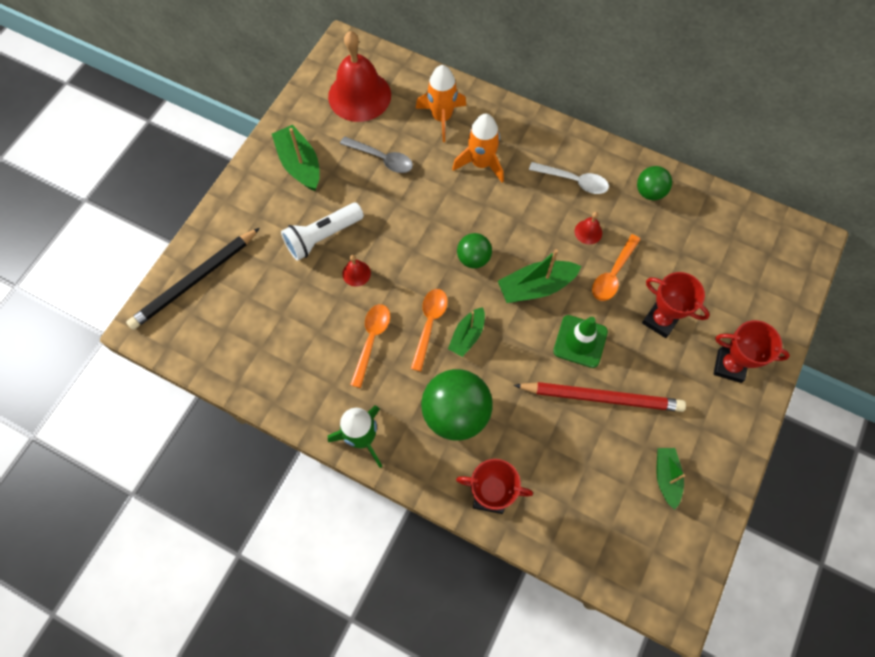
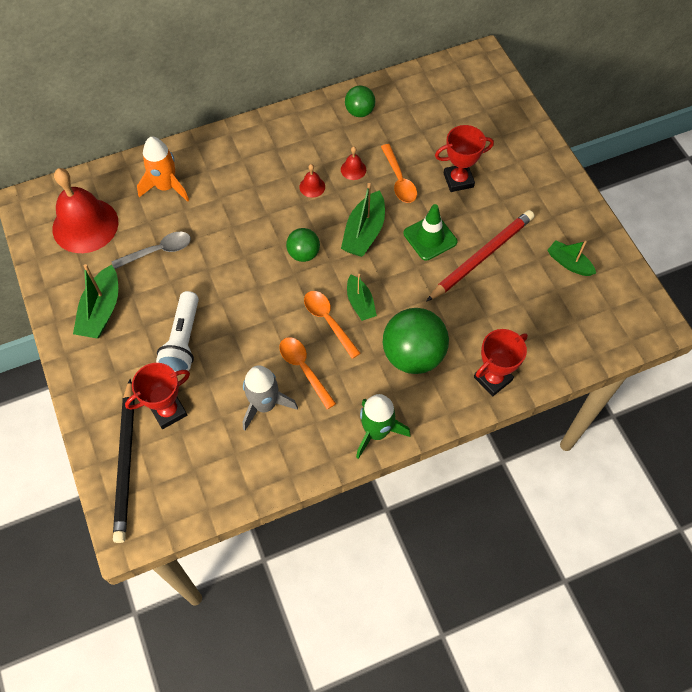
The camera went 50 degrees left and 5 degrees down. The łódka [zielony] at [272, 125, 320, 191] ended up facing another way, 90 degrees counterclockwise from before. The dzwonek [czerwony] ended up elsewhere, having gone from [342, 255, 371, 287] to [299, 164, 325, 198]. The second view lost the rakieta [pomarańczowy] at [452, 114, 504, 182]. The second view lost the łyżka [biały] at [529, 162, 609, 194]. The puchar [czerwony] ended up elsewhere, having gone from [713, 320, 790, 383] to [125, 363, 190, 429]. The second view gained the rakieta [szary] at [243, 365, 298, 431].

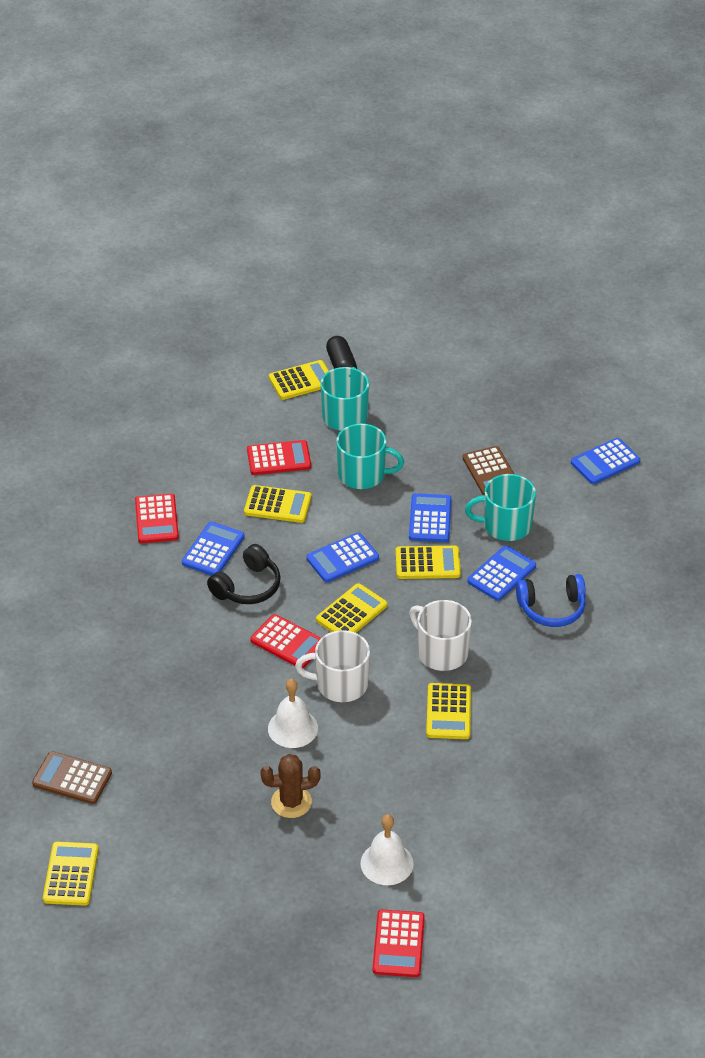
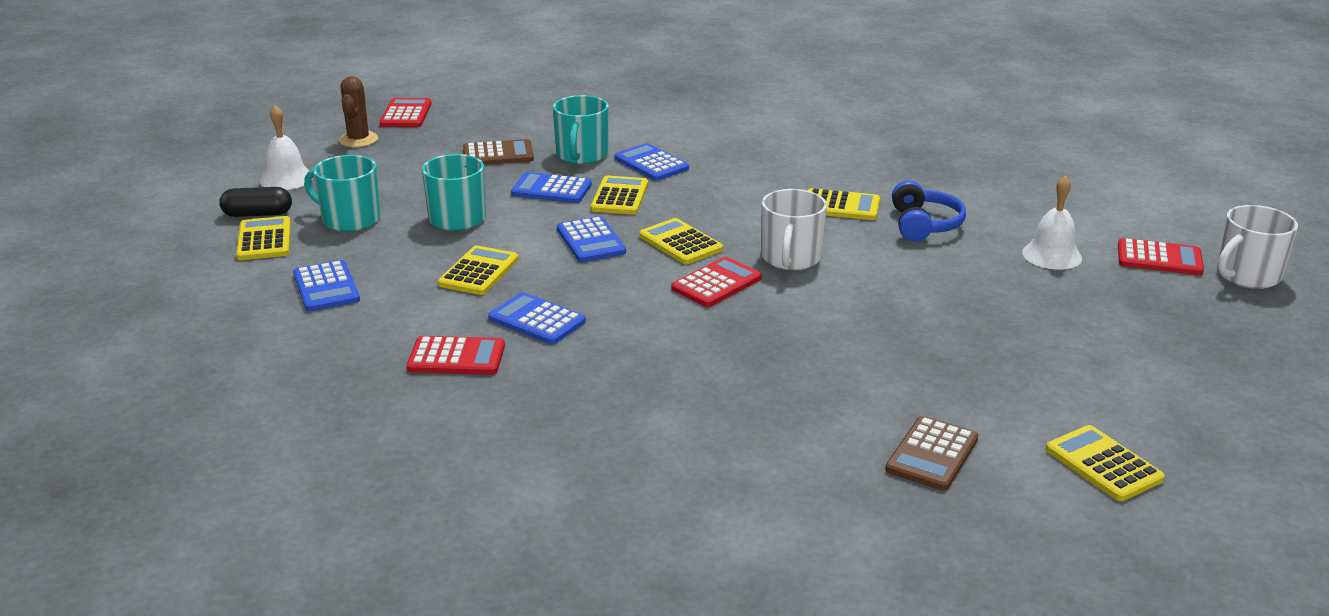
The camera went 80 degrees left and 15 degrees down. The kalkulator [żółty] at [43, 842, 99, 906] ended up facing another way, 45 degrees clockwise from before. The second view lost the słuchawki [czarny] at [207, 544, 281, 604]. The kalkulator [czerwony] ended up elsewhere, having gone from [247, 440, 311, 475] to [380, 98, 432, 127]. The kaktus [brązowy] ended up elsewhere, having gone from [260, 754, 321, 818] to [339, 76, 378, 147]. The dzwonek [biały] ended up elsewhere, having gone from [268, 679, 318, 748] to [260, 105, 313, 190]. The kubek [biały] ended up elsewhere, having gone from [409, 600, 472, 671] to [1216, 205, 1298, 289]. The słuchawki [niebieski] ended up elsewhere, having gone from [516, 574, 586, 627] to [892, 181, 966, 241]. The kalkulator [niebieski] ended up elsewhere, having gone from [571, 438, 640, 484] to [293, 260, 360, 311].

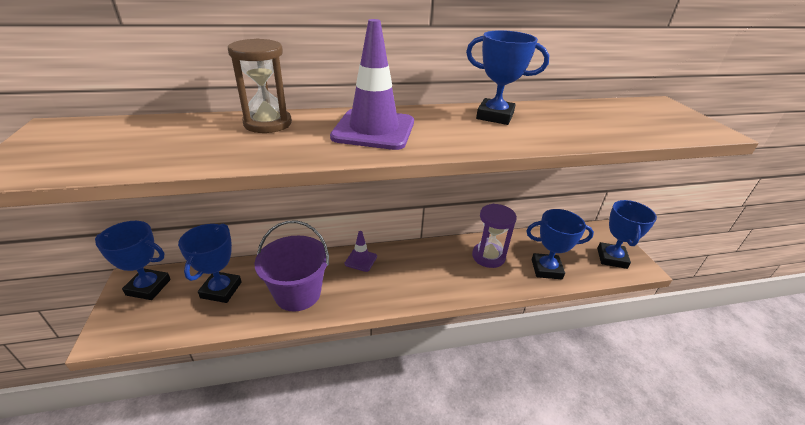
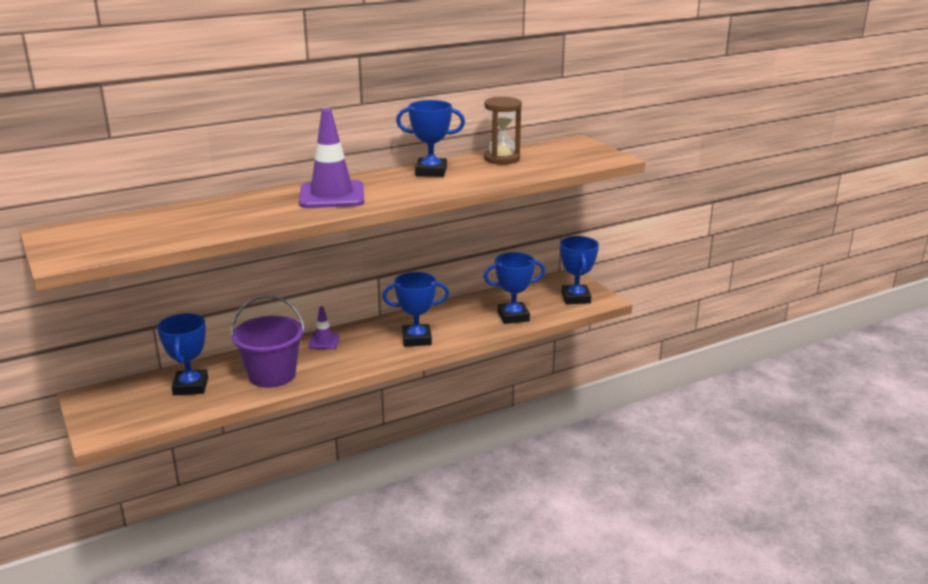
The camera went 15 degrees left and 10 degrees down. The puchar [niebieski] ended up elsewhere, having gone from [95, 221, 171, 300] to [382, 272, 449, 347]. The klepsydra [brązowy] ended up elsewhere, having gone from [228, 39, 292, 133] to [484, 97, 522, 164]. The second view lost the klepsydra [fioletowy] at [472, 204, 517, 268].

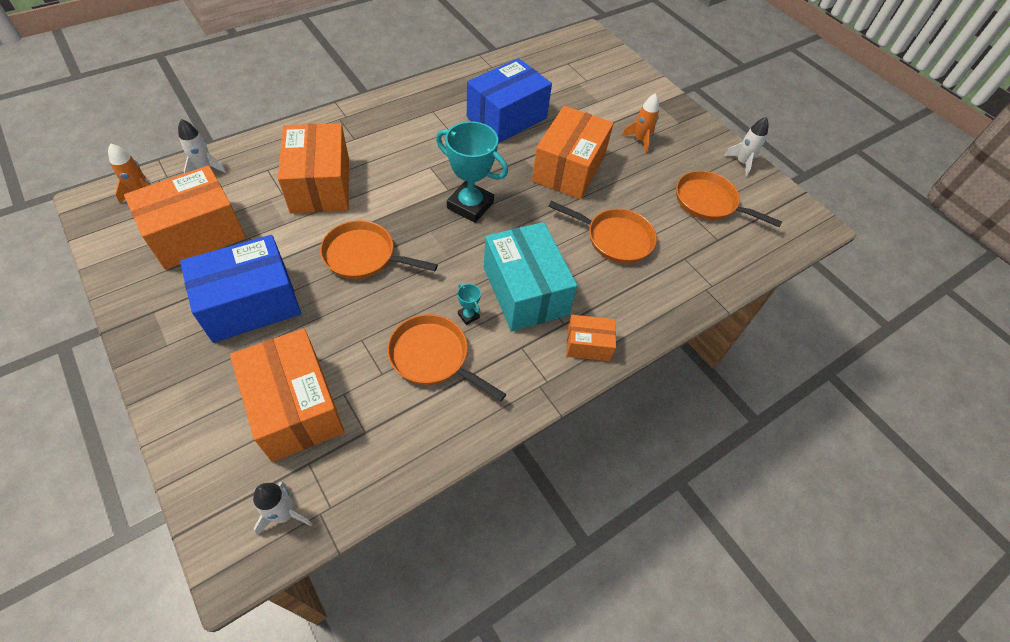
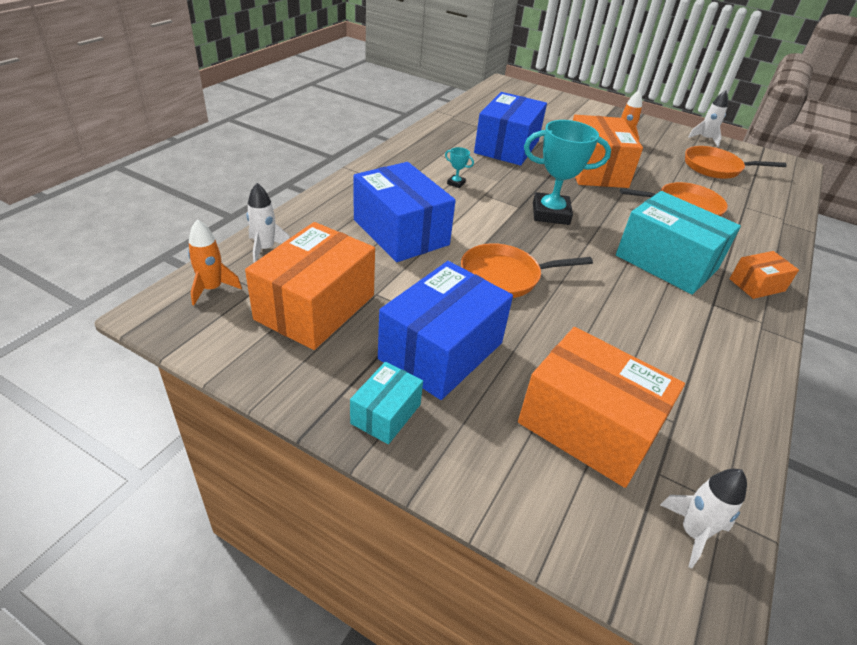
The camera went 25 degrees left and 15 degrees down. What was the pudełko [pomarańczowy] at [278, 123, 349, 214] turned into the pudełko [niebieski] at [353, 162, 456, 262]. The second view lost the patelnia [pomarańczowy] at [387, 314, 506, 402]. The puchar [turkusowy] ended up elsewhere, having gone from [458, 284, 481, 325] to [445, 147, 474, 188]. The second view gained the pudełko [turkusowy] at [350, 362, 423, 444].

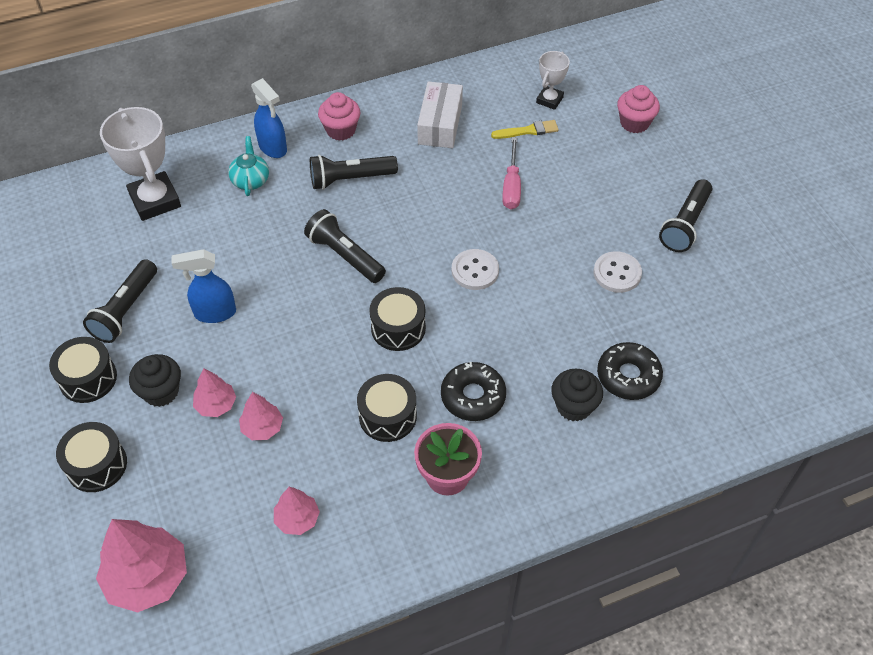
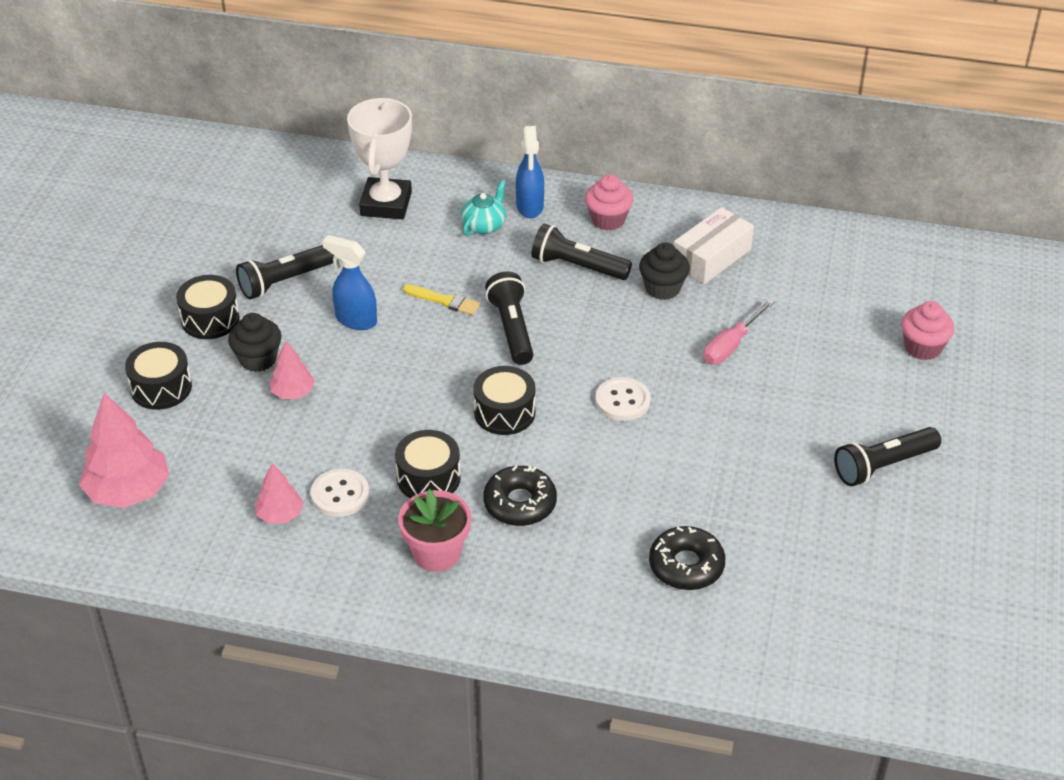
The camera went 35 degrees right and 10 degrees down. The second view lost the drzewko [różowy] at [239, 392, 283, 440]. The pędzel [żółty] ended up elsewhere, having gone from [491, 120, 559, 139] to [403, 284, 480, 315]. The second view lost the puchar [biały] at [536, 51, 570, 110]. The muffinka [czarny] ended up elsewhere, having gone from [551, 369, 603, 422] to [639, 242, 690, 300]. The guzik [biały] ended up elsewhere, having gone from [593, 251, 642, 293] to [311, 469, 369, 517].

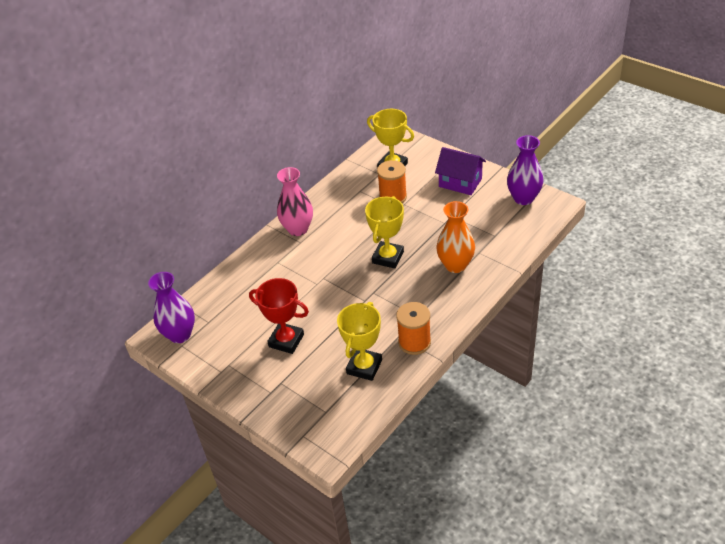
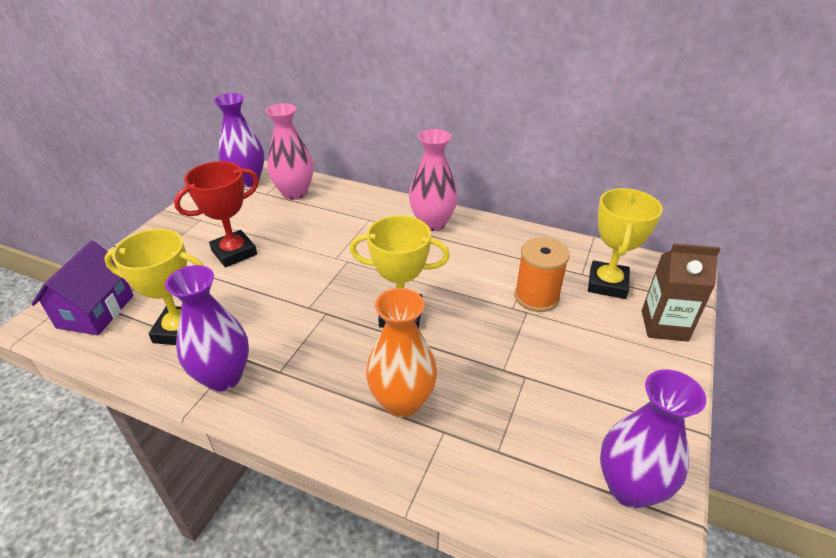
The camera went 70 degrees right and 5 degrees down. The puchar [czerwony] at [249, 278, 309, 354] ended up facing another way, 45 degrees clockwise from before. Where the szpulka [pomarańczowy] stood at [396, 302, 431, 355], the wazon [fioletowy] came to stand at [165, 265, 249, 392]. The domek [fioletowy] ended up elsewhere, having gone from [435, 147, 486, 195] to [31, 241, 134, 335]. The second view gained the wazon [różowy] at [265, 103, 314, 200]. The second view gained the karton mleka [brązowy] at [642, 243, 720, 342].

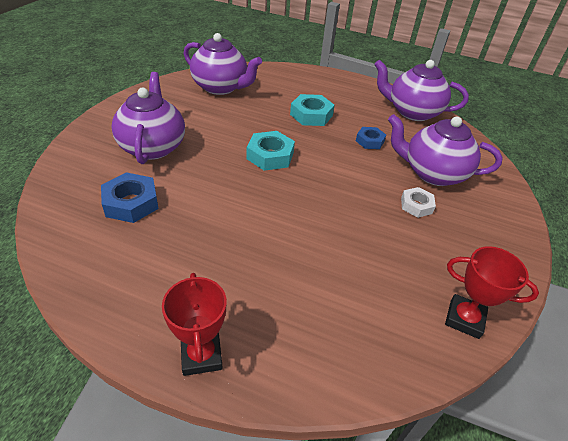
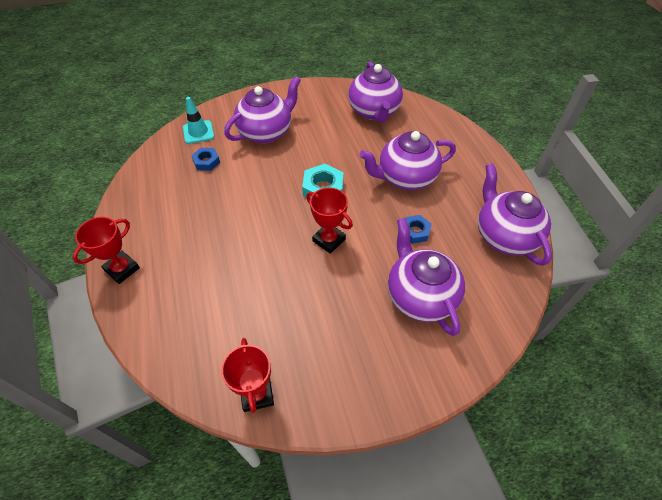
The camera went 55 degrees right and 10 degrees up. The size of the nakrętka [niebieski] at [101, 172, 159, 223] changed by a factor of 0.64. Where the nakrętka [turkusowy] stood at [290, 94, 335, 126], the imbryk [fioletowy] came to stand at [360, 131, 456, 190]. The second view lost the nakrętka [biały] at [401, 187, 436, 218]. The second view gained the pachołek [turkusowy] at [183, 97, 214, 144]. The second view gained the puchar [czerwony] at [306, 187, 353, 254].

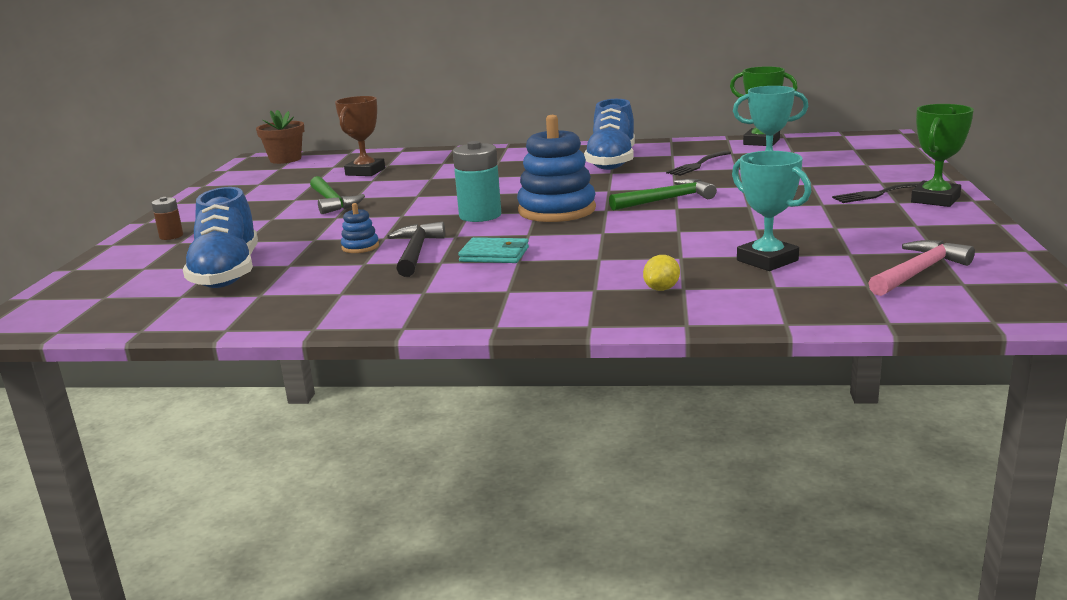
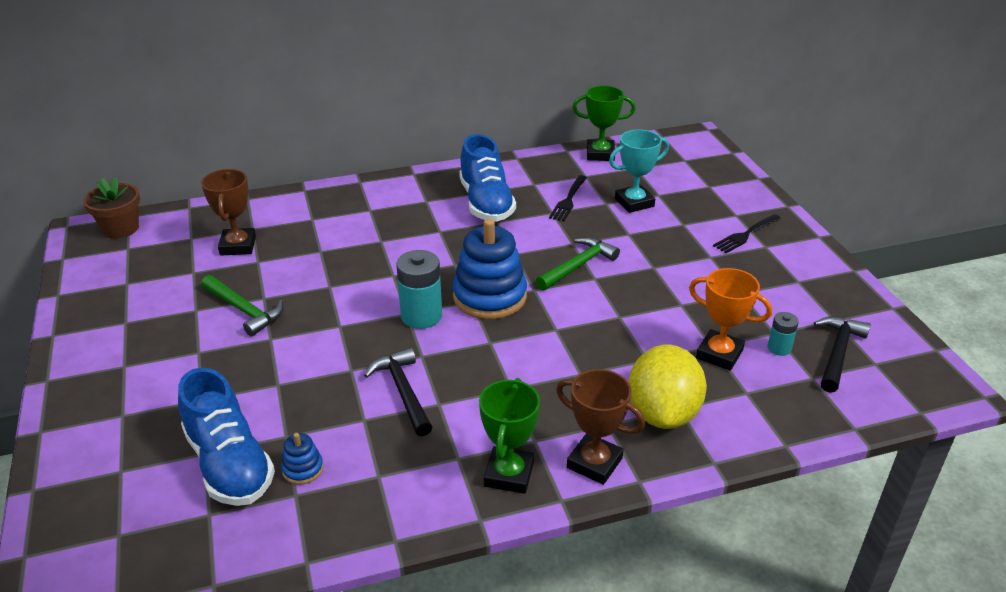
The camera went 25 degrees left and 15 degrees up. The second view lost the bateria [brązowy] at [152, 197, 183, 240]. The zabawka nakładanka [niebieski] ended up elsewhere, having gone from [341, 203, 379, 253] to [281, 433, 324, 485]. The second view lost the portfel [turkusowy] at [458, 237, 529, 263]. The size of the cytryna [żółty] at [643, 255, 680, 291] changed by a factor of 2.46. What was the puchar [turkusowy] at [732, 151, 811, 271] turned into the puchar [pomarańczowy] at [689, 268, 772, 371]. What was the młotek [różowy] at [868, 240, 975, 296] turned into the młotek [czarny] at [814, 316, 871, 393]. The puchar [zielony] ended up elsewhere, having gone from [911, 104, 974, 207] to [479, 378, 540, 494]. The second view gained the puchar [brązowy] at [556, 369, 645, 485]. The second view gained the bateria [turkusowy] at [768, 312, 799, 356].

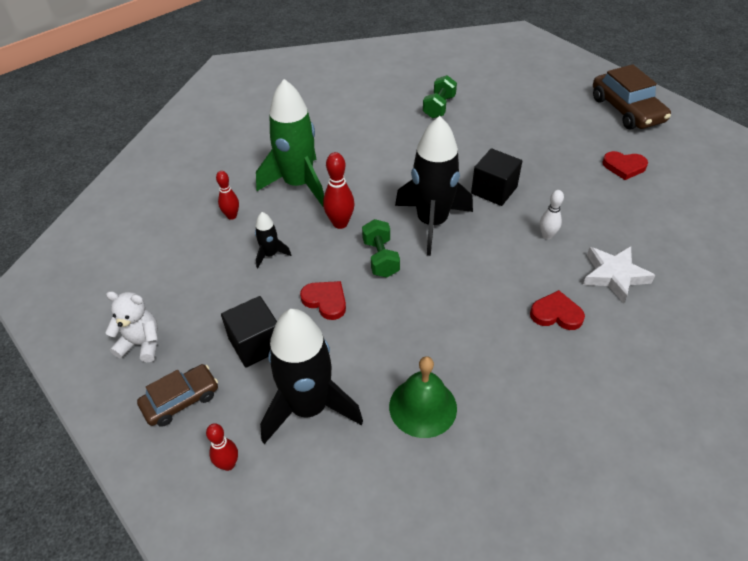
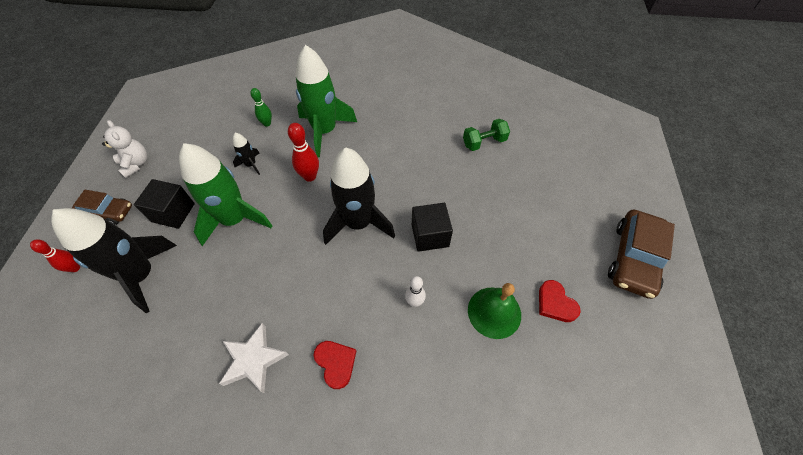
The camera went 45 degrees right and 10 degrees up. What was the kręgiel [czerwony] at [216, 171, 239, 220] turned into the kręgiel [zielony] at [250, 88, 272, 127]. Where the serce [czerwony] stood at [300, 281, 346, 320], the rakieta [zielony] came to stand at [179, 143, 272, 246]. The second view lost the hantel [zielony] at [362, 219, 400, 277]. The dzwonek [zielony] ended up elsewhere, having gone from [389, 356, 457, 438] to [468, 283, 521, 339]. The gwiazda [biały] ended up elsewhere, having gone from [583, 246, 655, 304] to [219, 323, 289, 393].

